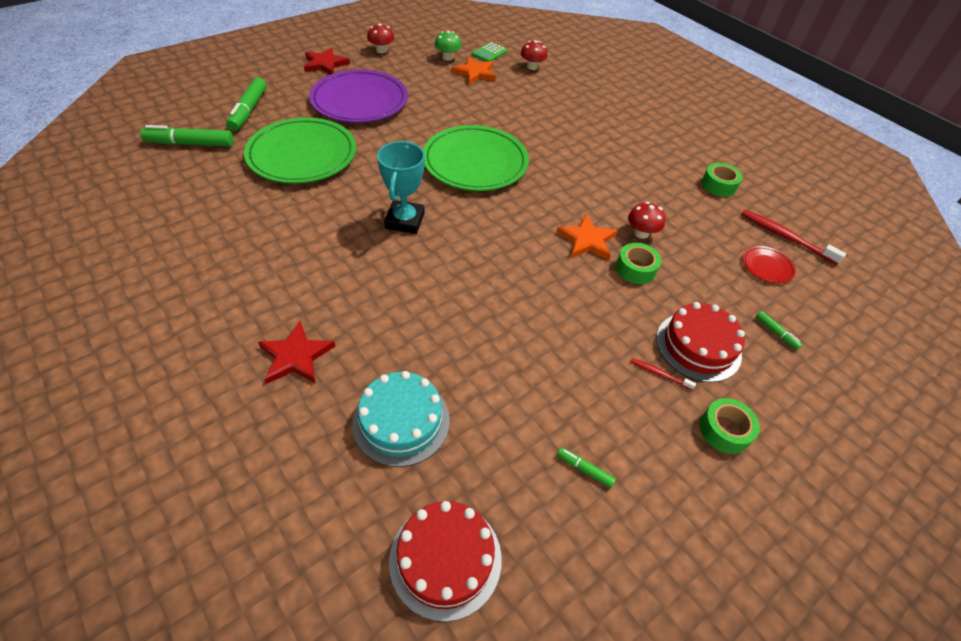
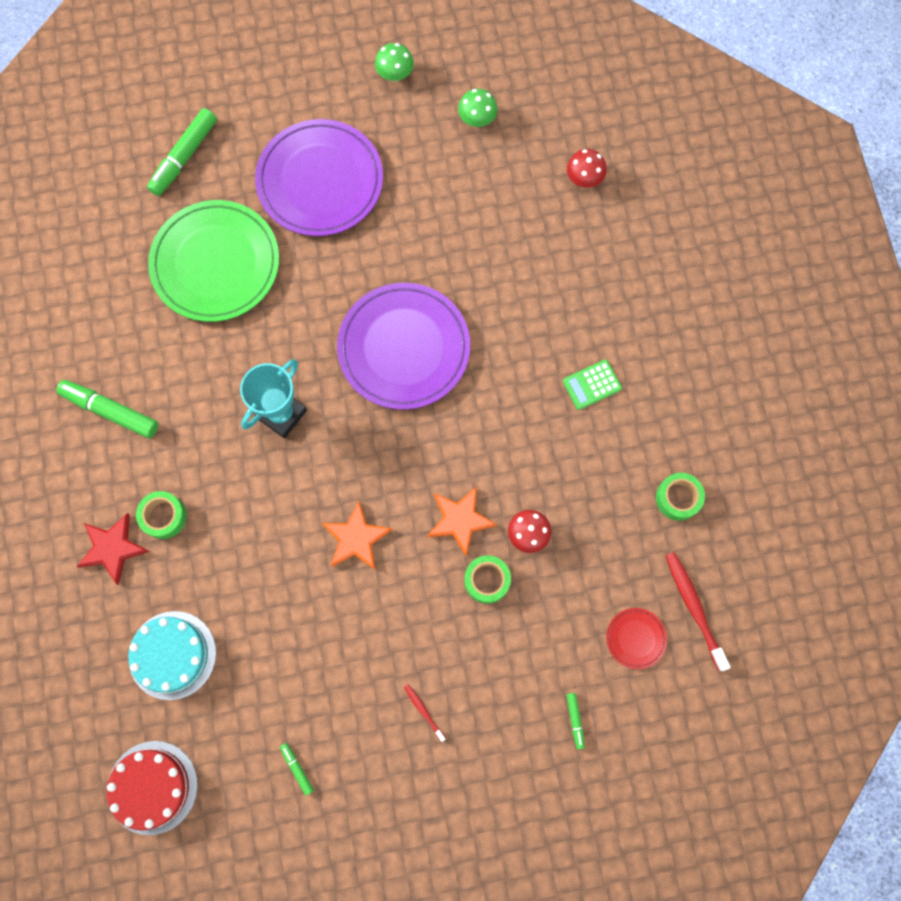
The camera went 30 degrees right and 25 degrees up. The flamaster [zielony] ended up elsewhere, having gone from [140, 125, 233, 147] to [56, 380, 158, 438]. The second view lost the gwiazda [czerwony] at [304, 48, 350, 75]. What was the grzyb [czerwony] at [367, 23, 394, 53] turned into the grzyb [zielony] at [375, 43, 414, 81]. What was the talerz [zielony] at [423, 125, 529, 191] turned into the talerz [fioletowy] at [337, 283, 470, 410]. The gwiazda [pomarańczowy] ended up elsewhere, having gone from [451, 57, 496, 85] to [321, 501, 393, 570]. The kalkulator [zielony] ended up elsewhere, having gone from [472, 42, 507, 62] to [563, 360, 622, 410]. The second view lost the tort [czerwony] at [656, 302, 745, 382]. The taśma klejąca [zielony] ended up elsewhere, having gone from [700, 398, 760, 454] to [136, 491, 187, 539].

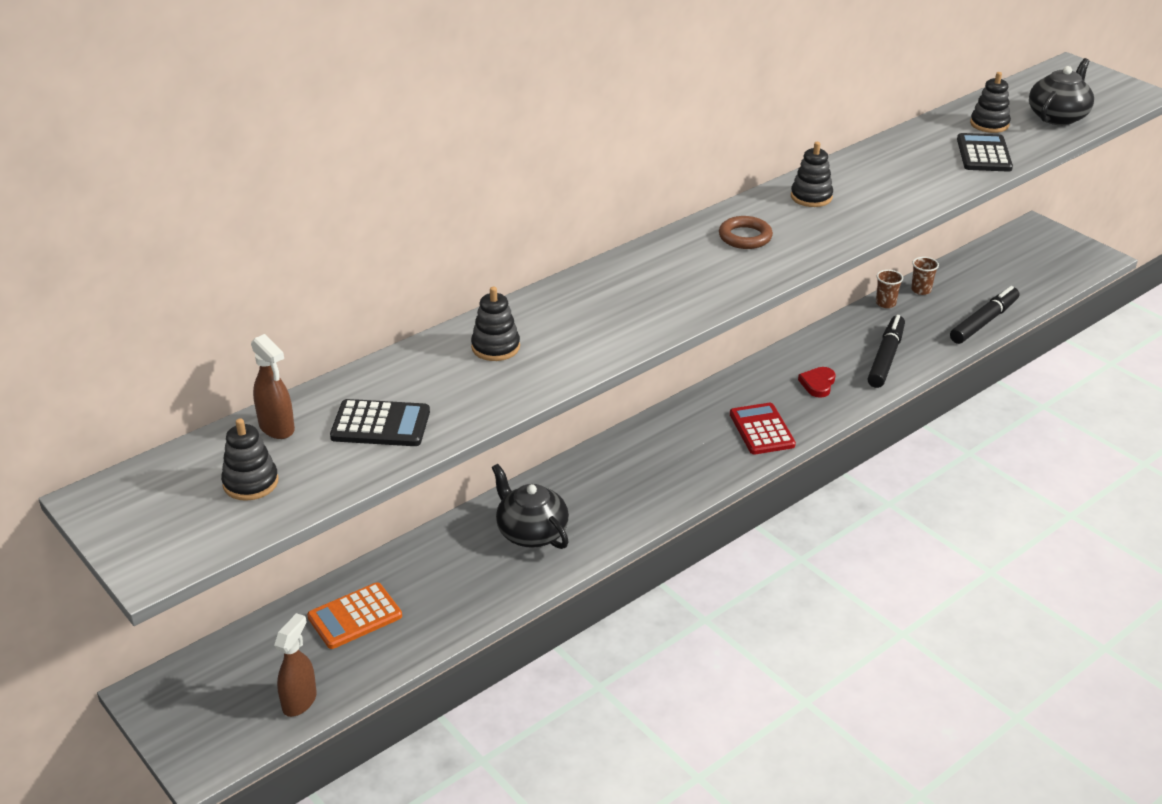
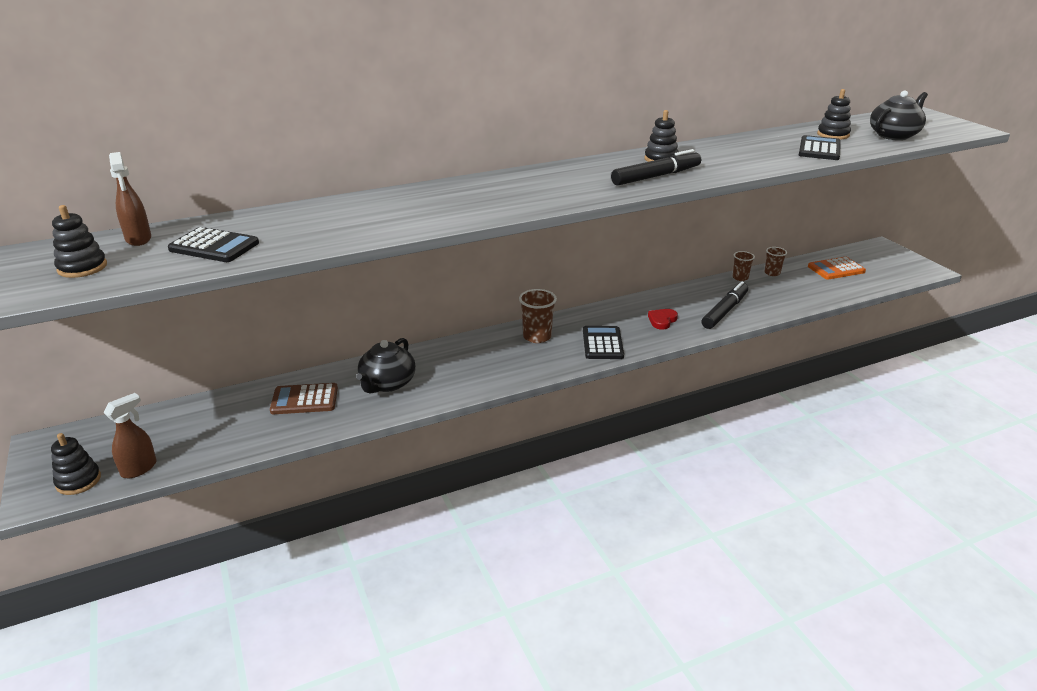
The camera went 15 degrees right and 5 degrees down. The kalkulator [pomarańczowy] ended up elsewhere, having gone from [307, 583, 402, 649] to [808, 257, 866, 279]. The zabawka nakładanka [czarny] ended up elsewhere, having gone from [471, 287, 520, 361] to [51, 433, 101, 495]. The imbryk [czarny] at [492, 464, 569, 549] ended up facing another way, 135 degrees counterclockwise from before. The second view lost the pierścień [brązowy] at [719, 216, 773, 249]. What was the kalkulator [czerwony] at [730, 403, 796, 455] turned into the kalkulator [czarny] at [583, 326, 624, 359]. The flamaster [czarny] ended up elsewhere, having gone from [950, 286, 1019, 344] to [611, 149, 701, 186]. The second view gained the kalkulator [brązowy] at [270, 383, 338, 414]. The second view gained the szklanka [brązowy] at [519, 289, 557, 343].

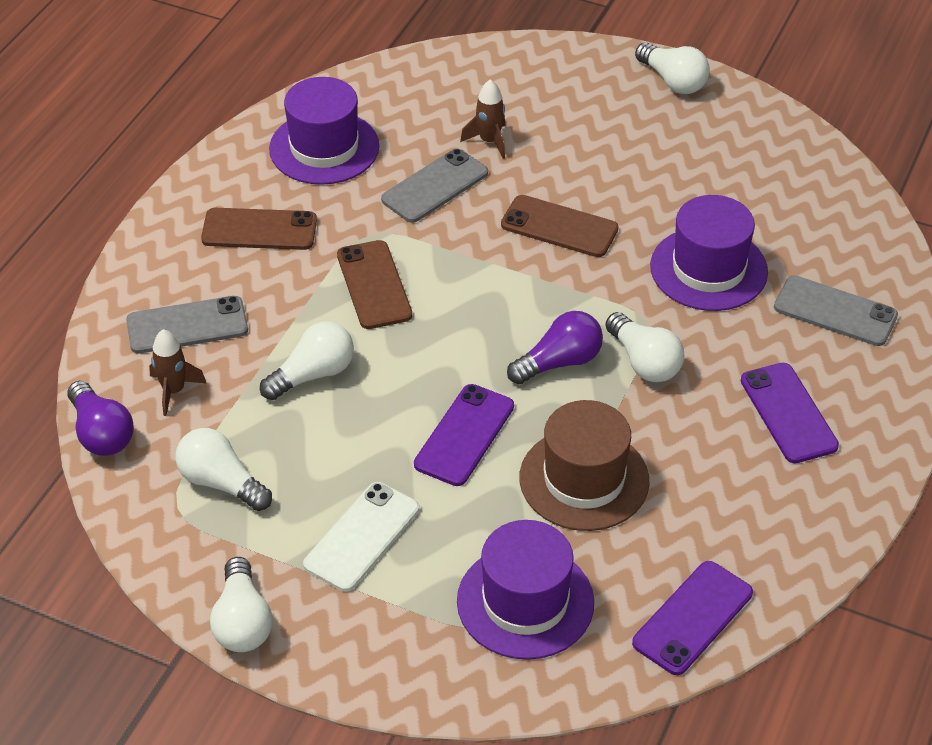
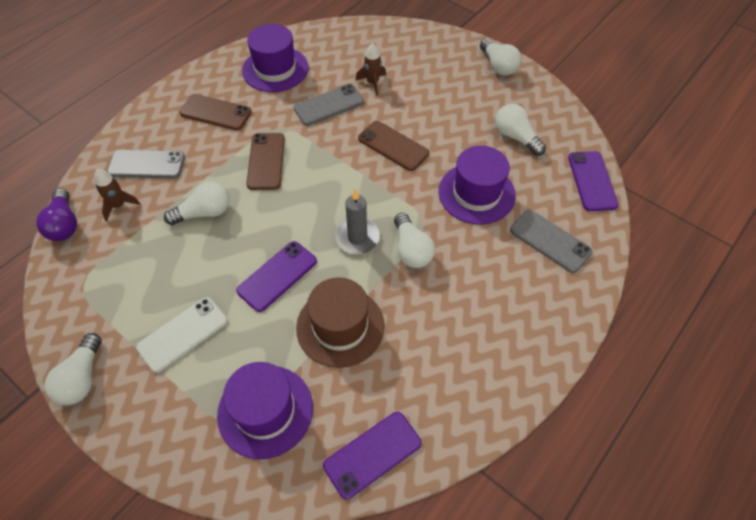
The camera went 15 degrees right and 10 degrees up. The żarówka [biały] ended up elsewhere, having gone from [175, 428, 272, 511] to [495, 104, 546, 156]. Where the żarówka [fioletowy] stood at [507, 311, 603, 384], the świeca [szary] came to stand at [335, 189, 380, 255]. The telefon [fioletowy] ended up elsewhere, having gone from [741, 363, 839, 463] to [568, 151, 618, 211].

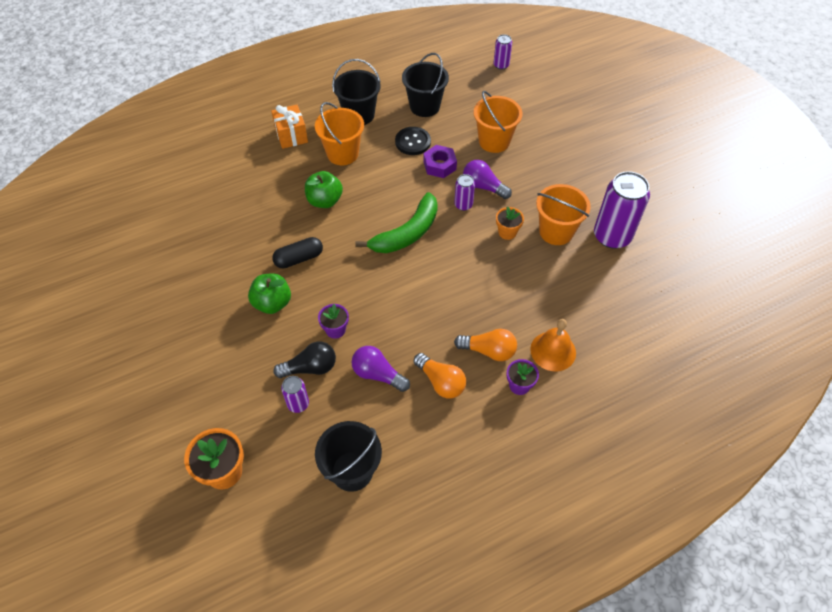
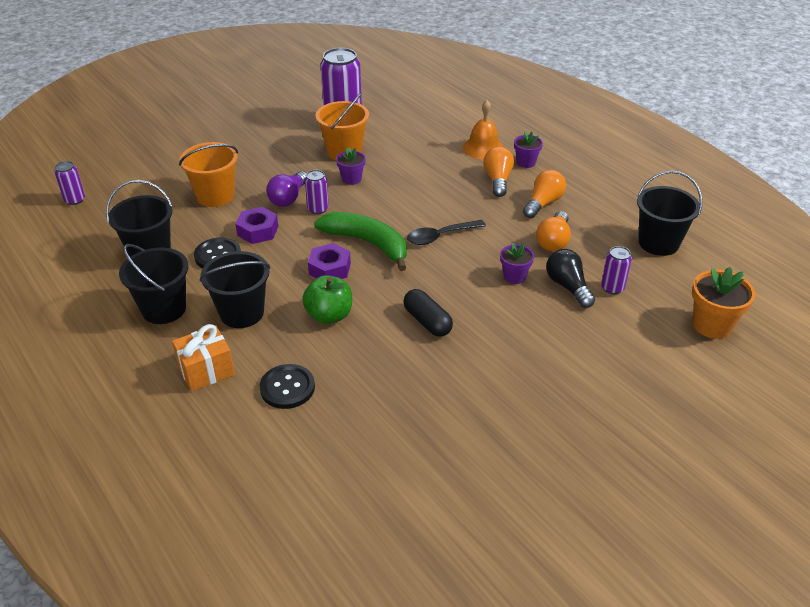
The camera went 100 degrees left and 15 degrees down. The second view lost the jabłko [zielony] at [248, 273, 291, 314]. What was the wiadro [pomarańczowy] at [315, 102, 364, 165] turned into the wiadro [czarny] at [200, 251, 270, 328]. What was the żarówka [fioletowy] at [352, 346, 410, 392] turned into the żarówka [pomarańczowy] at [536, 211, 571, 251]. What was the doniczka [pomarańczowy] at [496, 207, 524, 240] turned into the doniczka [fioletowy] at [336, 147, 366, 185]. The second view gained the guzik [czarny] at [259, 364, 315, 409]. The second view gained the nakrętka [fioletowy] at [308, 243, 351, 279]. The second view gained the łyżka [czarny] at [407, 220, 486, 245].

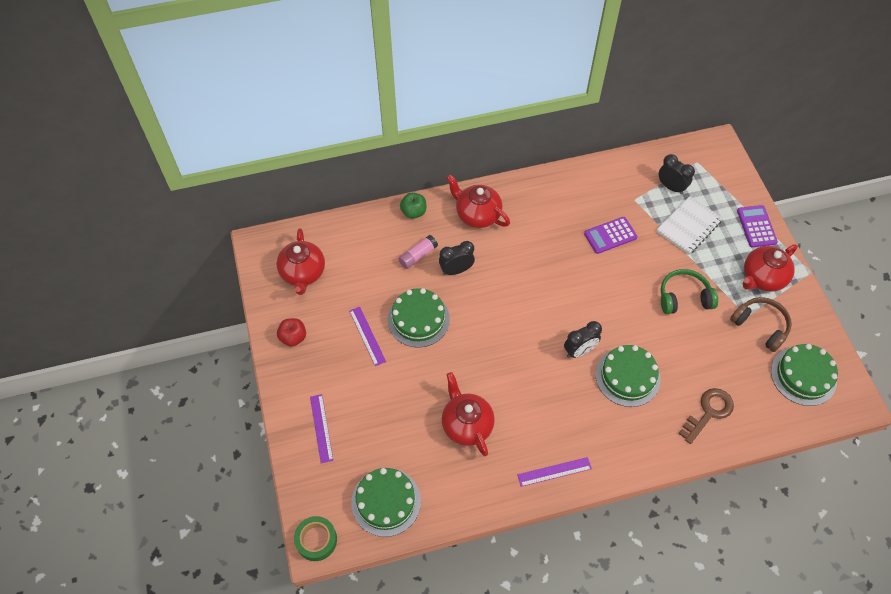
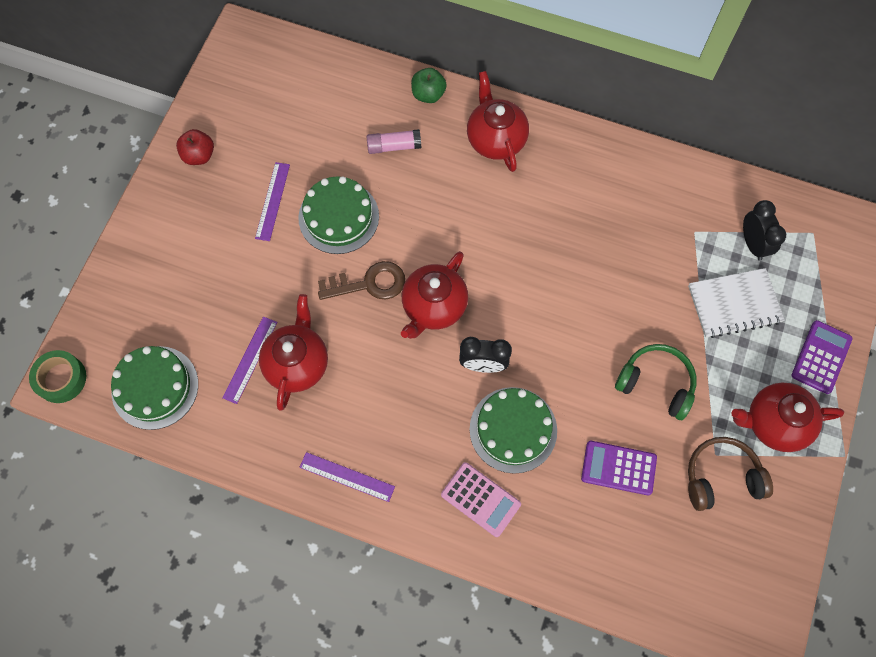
The camera went 35 degrees right and 10 degrees up. The imbryk [czerwony] ended up elsewhere, having gone from [276, 228, 325, 295] to [401, 251, 468, 339]. The linijka [fioletowy] ended up elsewhere, having gone from [310, 394, 334, 463] to [222, 317, 278, 404]. The second view lost the budzik [czarny] at [439, 241, 475, 275]. The kalkulator [fioletowy] ended up elsewhere, having gone from [584, 217, 637, 254] to [581, 441, 657, 495]. The klucz [brązowy] ended up elsewhere, having gone from [678, 388, 734, 444] to [318, 261, 405, 300]. The słuchawki [brązowy] at [730, 297, 792, 352] ended up facing another way, 90 degrees counterclockwise from before. The second view lost the tort [zielony] at [771, 344, 838, 406]. The second view gained the kalkulator [różowy] at [441, 462, 521, 537].

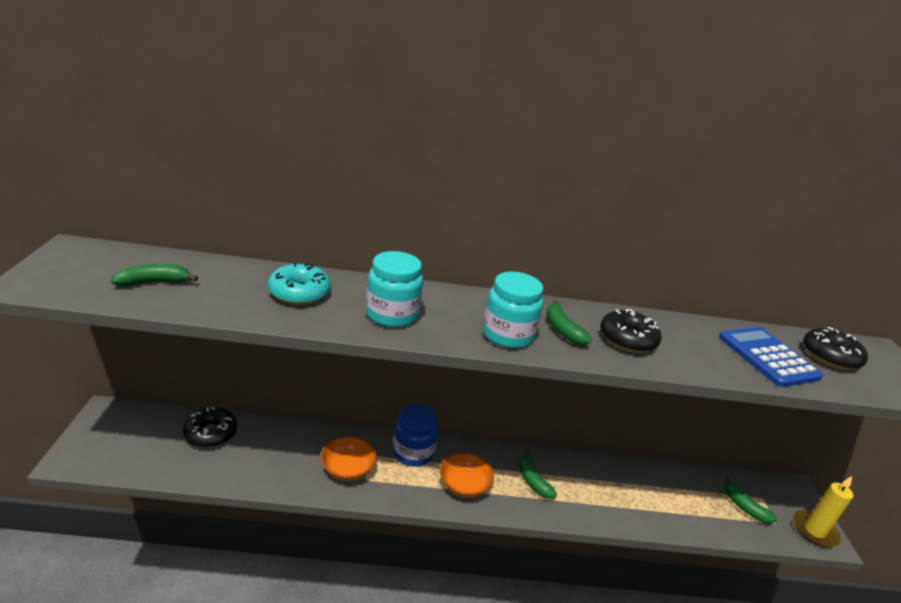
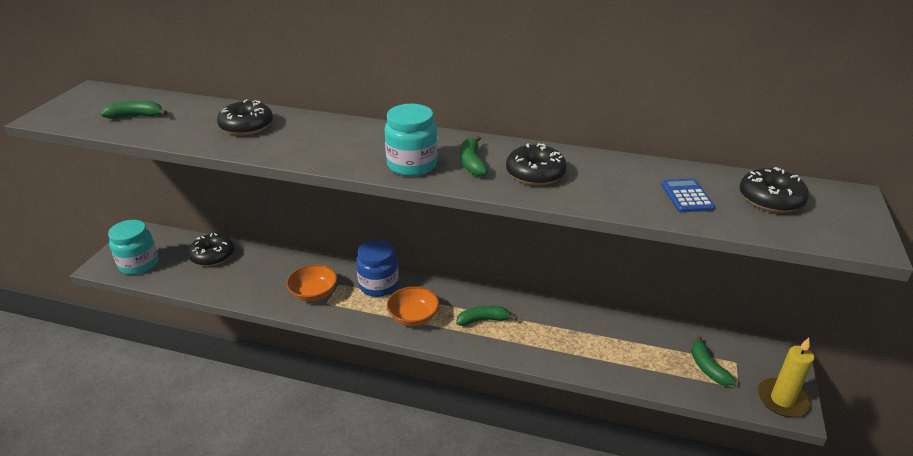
The camera went 20 degrees right and 5 degrees up. What was the donut [turkusowy] at [268, 262, 331, 305] turned into the donut [czarny] at [217, 99, 273, 135]. The słoik [turkusowy] ended up elsewhere, having gone from [366, 251, 423, 328] to [108, 220, 158, 275]. The banan [zielony] at [519, 450, 557, 499] ended up facing another way, 90 degrees clockwise from before. The size of the kalkulator [niebieski] at [719, 327, 823, 387] changed by a factor of 0.59.

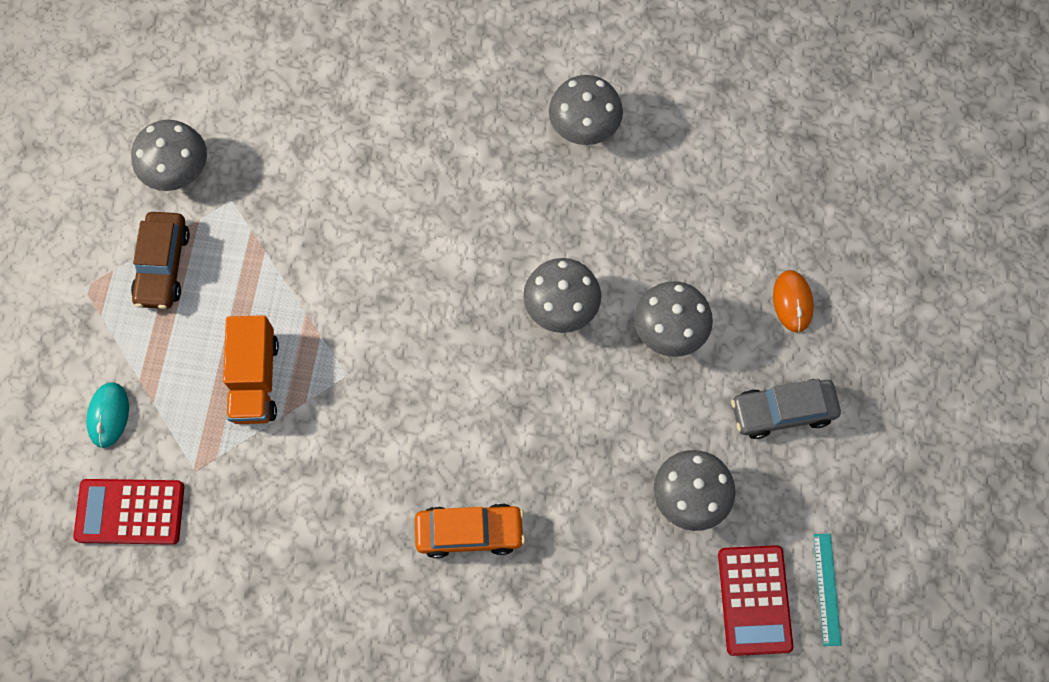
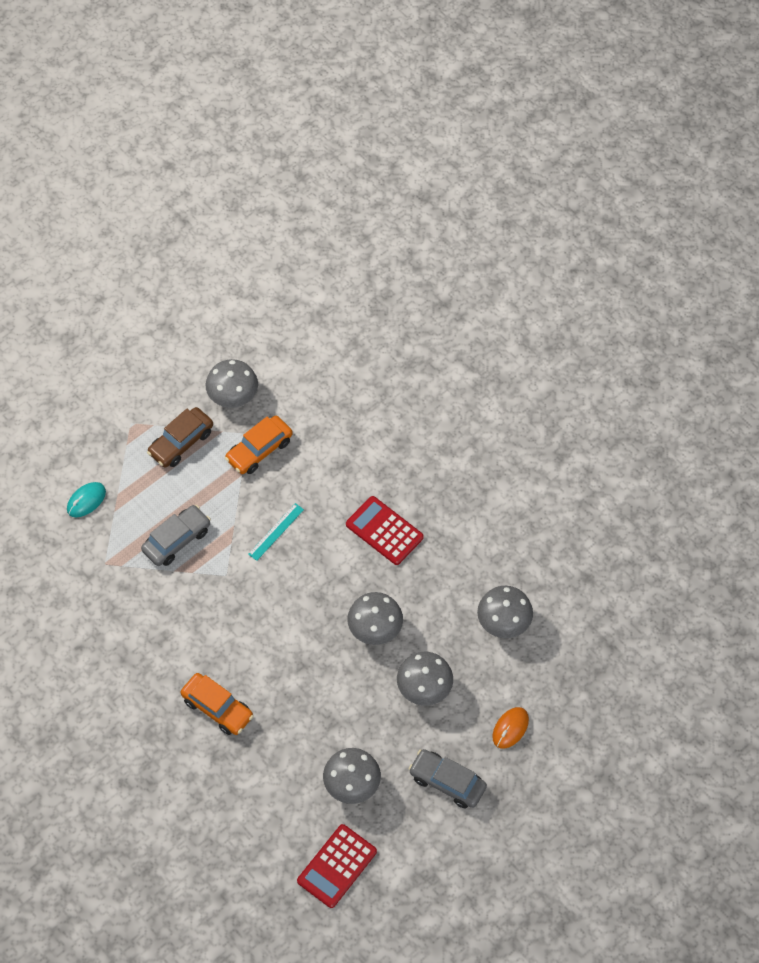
The camera went 40 degrees right and 10 degrees down. The kalkulator [czerwony] ended up elsewhere, having gone from [73, 479, 185, 545] to [346, 496, 424, 565]. Where the ciężarówka [pomarańczowy] stood at [223, 315, 279, 424], the samochód [szary] came to stand at [141, 505, 211, 566]. The grzyb [szary] ended up elsewhere, having gone from [549, 75, 623, 145] to [477, 586, 533, 638]. The linijka [turkusowy] ended up elsewhere, having gone from [813, 534, 841, 646] to [248, 503, 304, 561]. The second view gained the samochód [pomarańczowy] at [225, 416, 293, 474].

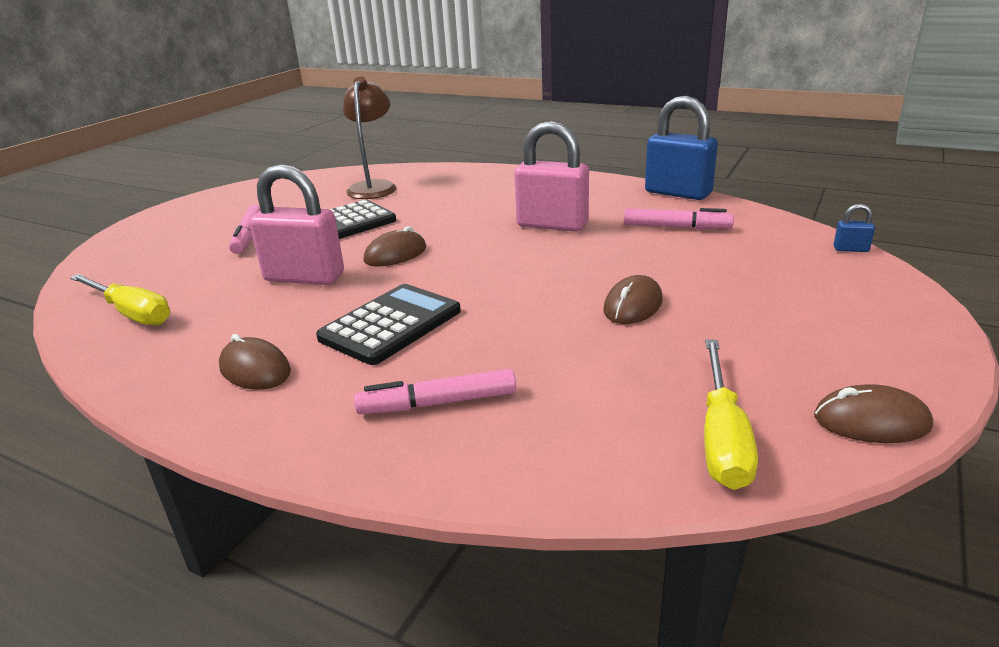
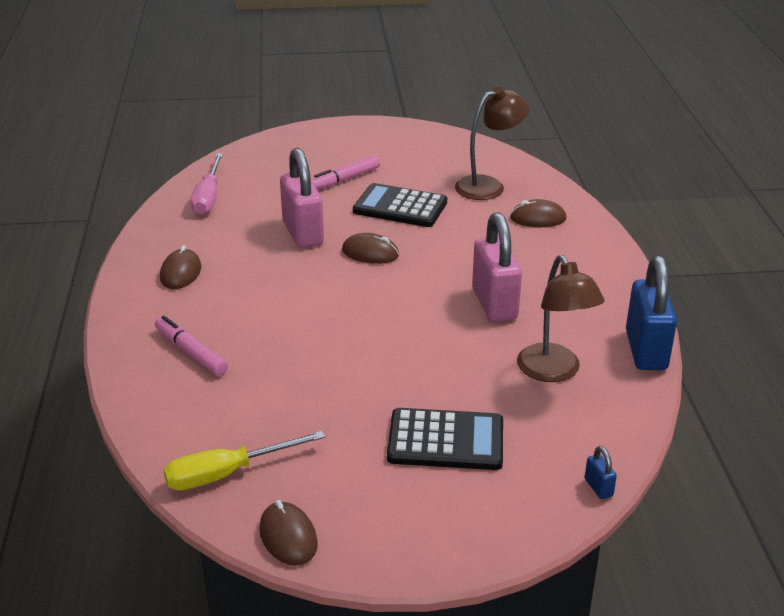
The camera went 55 degrees right and 5 degrees up. What was the śrubokręt [żółty] at [70, 274, 170, 325] turned into the śrubokręt [różowy] at [191, 153, 223, 215]. The kalkulator [czarny] ended up elsewhere, having gone from [316, 284, 461, 365] to [387, 408, 503, 470]. The myszka [brązowy] ended up elsewhere, having gone from [604, 275, 663, 324] to [510, 199, 566, 227]. Where the flamaster [różowy] stood at [624, 208, 734, 229], the lampka [brązowy] came to stand at [517, 255, 605, 382].

